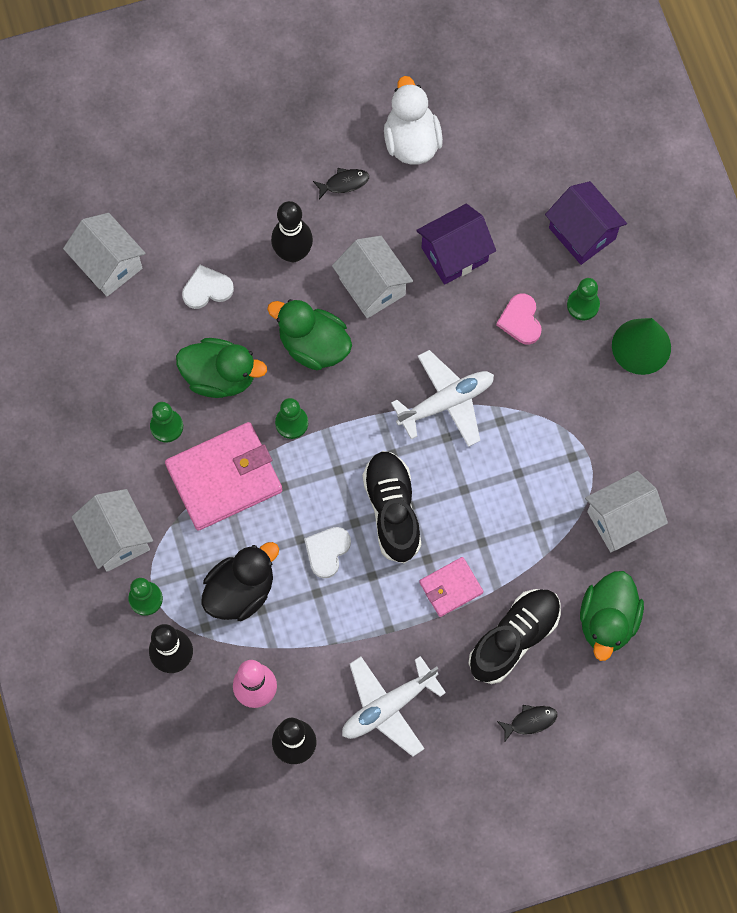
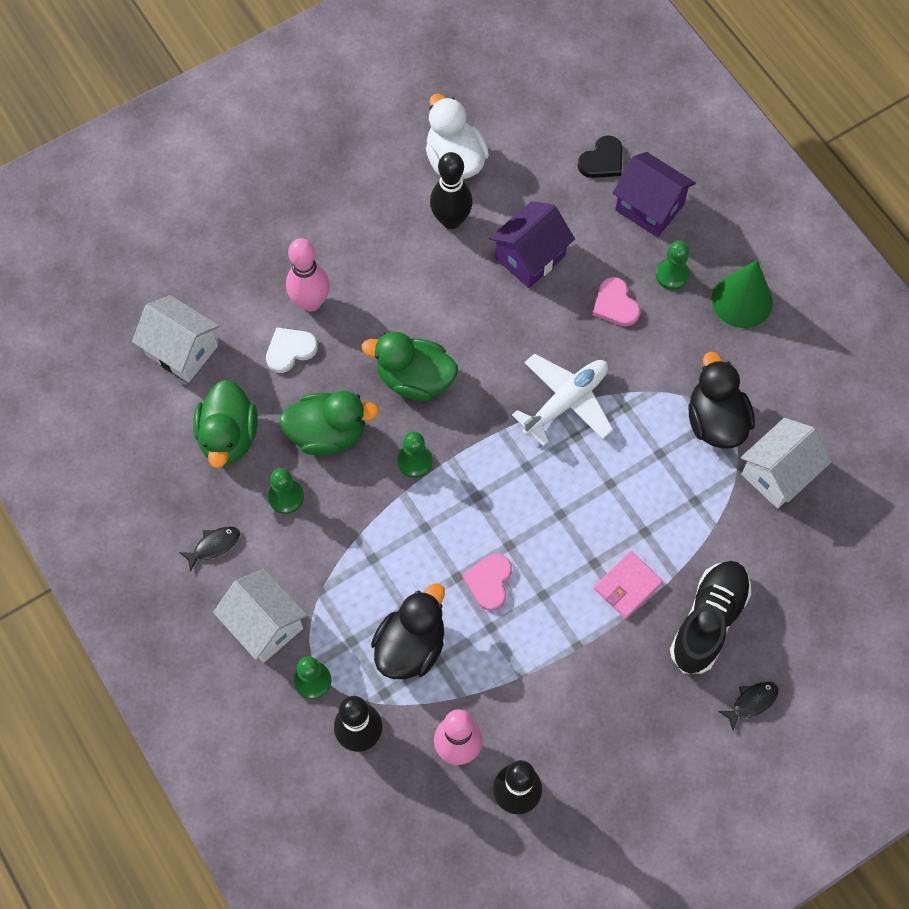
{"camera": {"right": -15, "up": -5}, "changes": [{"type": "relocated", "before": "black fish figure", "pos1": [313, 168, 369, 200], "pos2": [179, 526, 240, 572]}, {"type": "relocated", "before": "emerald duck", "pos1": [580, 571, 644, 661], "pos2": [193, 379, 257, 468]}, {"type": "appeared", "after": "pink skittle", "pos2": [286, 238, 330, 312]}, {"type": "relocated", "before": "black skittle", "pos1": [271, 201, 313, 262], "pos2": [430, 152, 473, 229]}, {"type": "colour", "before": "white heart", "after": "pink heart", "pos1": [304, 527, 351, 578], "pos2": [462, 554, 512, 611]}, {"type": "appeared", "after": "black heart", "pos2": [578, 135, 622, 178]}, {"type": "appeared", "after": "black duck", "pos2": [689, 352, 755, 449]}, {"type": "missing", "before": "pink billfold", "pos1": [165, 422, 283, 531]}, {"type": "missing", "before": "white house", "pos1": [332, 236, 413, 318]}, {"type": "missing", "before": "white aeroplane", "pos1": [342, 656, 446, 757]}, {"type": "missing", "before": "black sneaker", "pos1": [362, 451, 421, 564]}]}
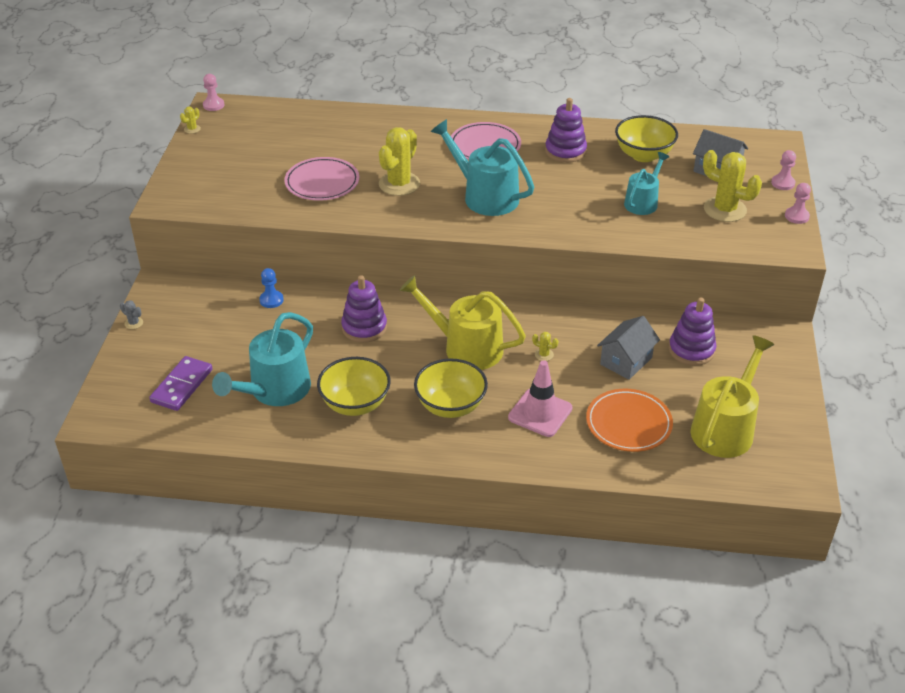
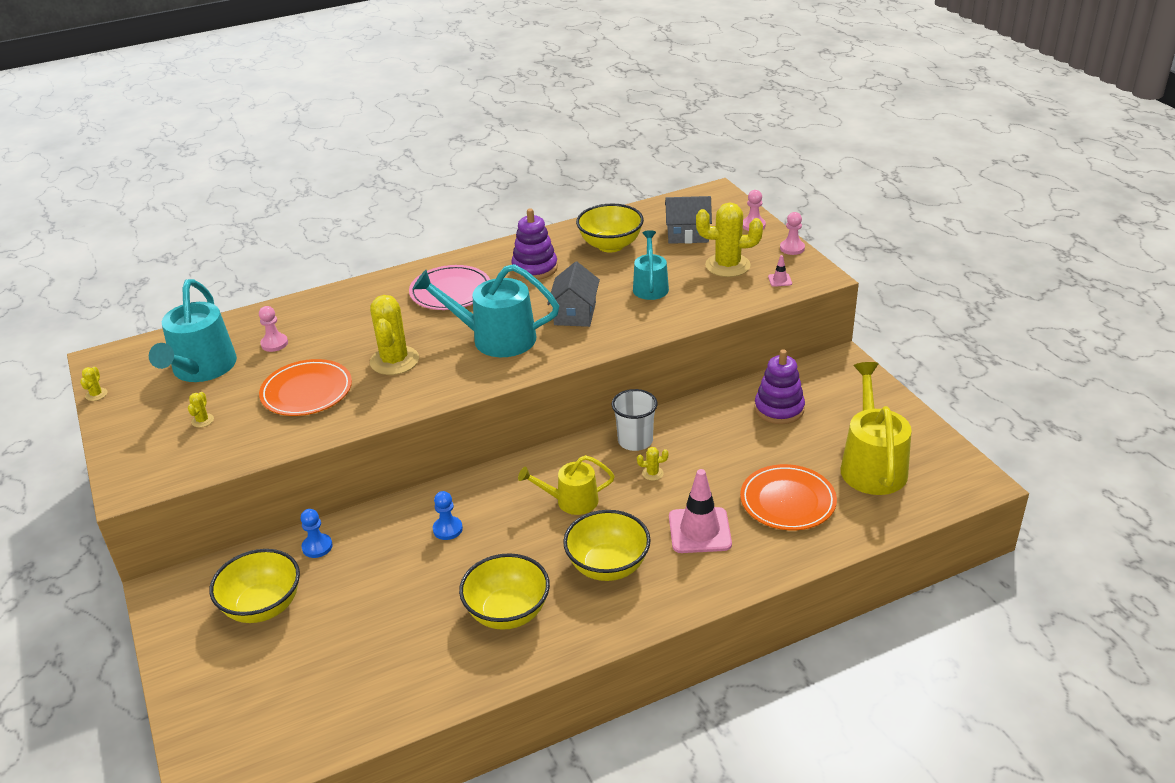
{"camera": {"right": -30, "up": -5}, "changes": [{"type": "relocated", "before": "teal watering pot", "pos1": [212, 312, 313, 406], "pos2": [149, 279, 237, 382]}, {"type": "appeared", "after": "bright yellow cactus", "pos2": [188, 392, 214, 428]}, {"type": "appeared", "after": "bright yellow bowl", "pos2": [209, 549, 300, 623]}, {"type": "relocated", "before": "pink pawn", "pos1": [203, 74, 224, 111], "pos2": [259, 306, 288, 352]}, {"type": "colour", "before": "pink dinner plate", "after": "orange-coloured dinner plate", "pos1": [284, 157, 359, 201], "pos2": [259, 359, 352, 416]}, {"type": "exchanged", "before": "purple ring stacker", "after": "cobalt pawn", "pos1": [341, 275, 387, 343], "pos2": [433, 491, 463, 540]}, {"type": "size", "before": "bright yellow watering pot", "pos1": [399, 275, 526, 370], "pos2": [518, 455, 615, 515], "scale": 0.61}, {"type": "relocated", "before": "ash-grey house", "pos1": [597, 316, 660, 380], "pos2": [547, 261, 600, 327]}, {"type": "appeared", "after": "white tumbler", "pos2": [612, 389, 658, 451]}, {"type": "appeared", "after": "pink traffic cone", "pos2": [768, 255, 792, 287]}, {"type": "missing", "before": "ash-grey cactus", "pos1": [120, 300, 143, 329]}, {"type": "missing", "before": "purple domino piece", "pos1": [149, 356, 213, 411]}]}
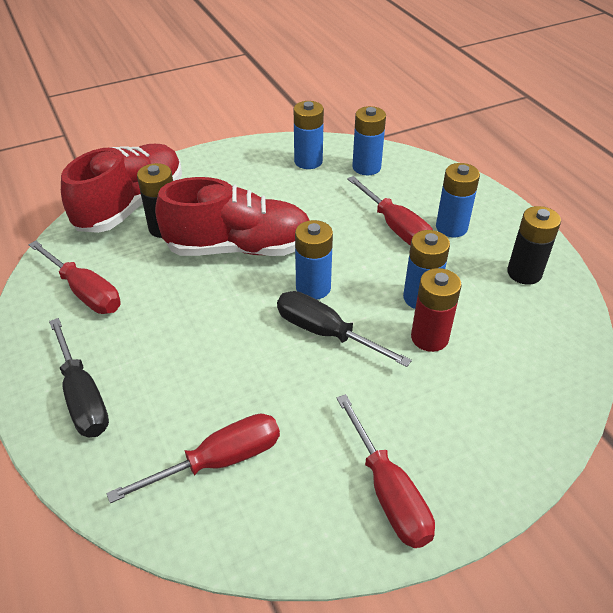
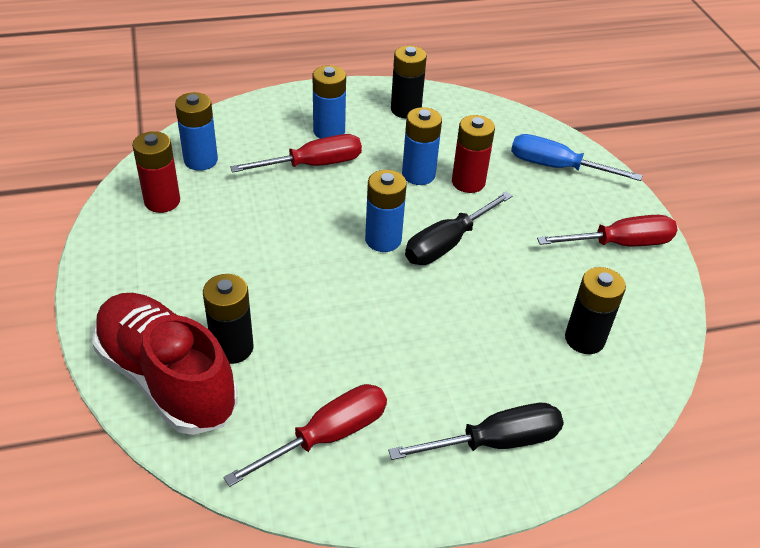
{"camera": {"right": -80, "up": 0}, "changes": [{"type": "colour", "before": "cobalt AA battery", "after": "scarlet AA battery", "pos1": [294, 101, 324, 169], "pos2": [132, 131, 180, 213]}, {"type": "appeared", "after": "cobalt screwdriver", "pos2": [511, 134, 643, 181]}, {"type": "exchanged", "before": "scarlet screwdriver", "after": "black AA battery", "pos1": [106, 413, 280, 503], "pos2": [565, 267, 626, 354]}, {"type": "missing", "before": "scarlet sneaker", "pos1": [155, 177, 310, 256]}]}
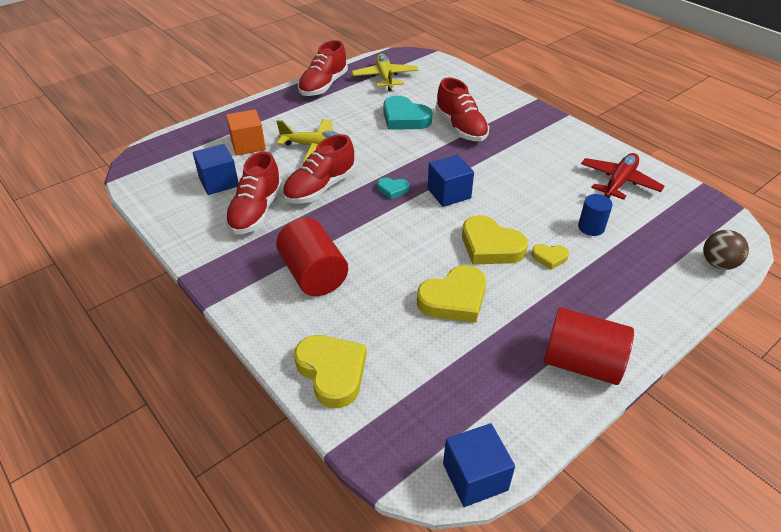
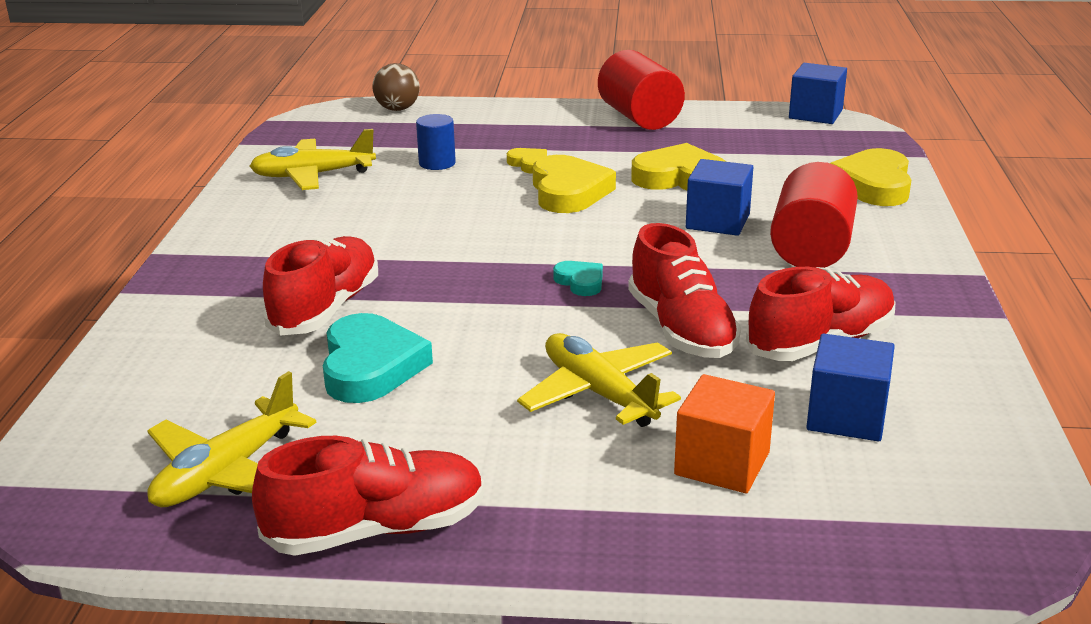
{"camera": {"right": -135, "up": -15}, "changes": [{"type": "colour", "before": "scarlet aeroplane", "after": "bright yellow aeroplane", "pos1": [581, 153, 665, 200], "pos2": [249, 129, 376, 190]}, {"type": "spun", "before": "scarlet sneaker", "pos1": [283, 134, 356, 204], "pos2": [628, 223, 741, 358], "turn": 75}, {"type": "relocated", "before": "cobalt cube", "pos1": [428, 155, 474, 207], "pos2": [686, 159, 753, 236]}]}
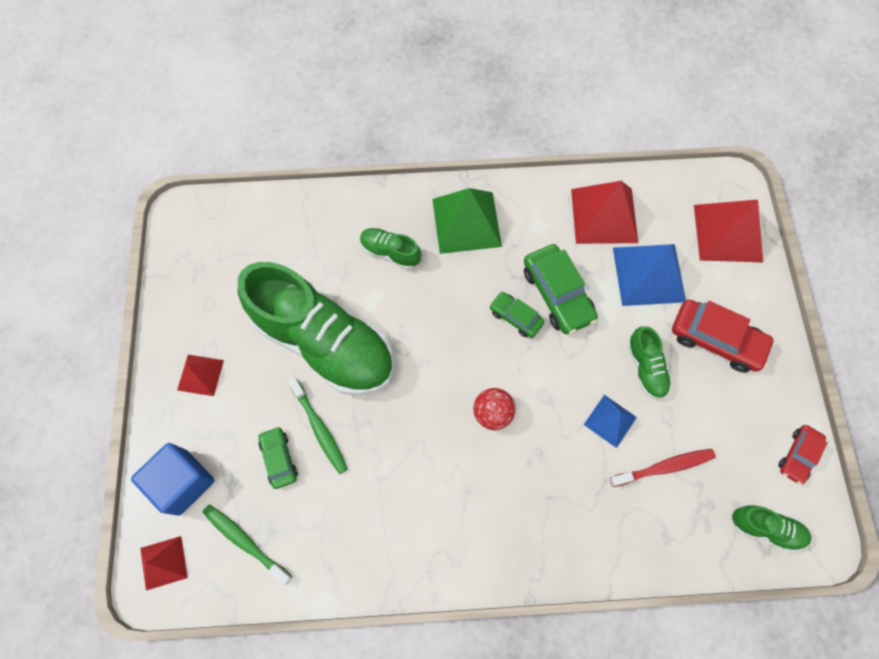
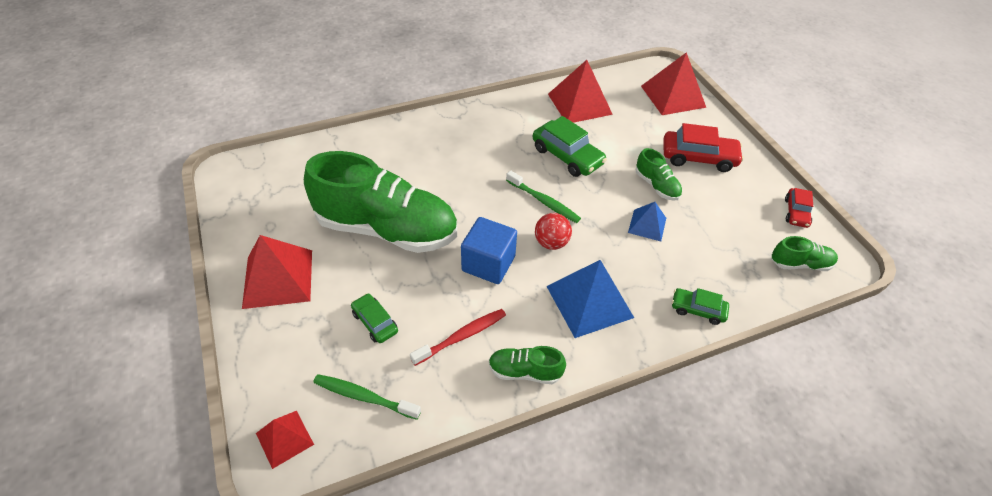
{"camera": {"right": -20, "up": -20}, "changes": [{"type": "size", "before": "scarlet pyramid", "pos1": [177, 355, 224, 396], "pos2": [242, 235, 312, 309], "scale": 1.78}, {"type": "relocated", "before": "scarlet tooth brush", "pos1": [610, 449, 716, 487], "pos2": [410, 309, 506, 366]}, {"type": "relocated", "before": "cobalt cube", "pos1": [131, 443, 215, 516], "pos2": [461, 217, 517, 284]}, {"type": "relocated", "before": "emerald sneaker", "pos1": [360, 228, 421, 270], "pos2": [489, 346, 566, 384]}, {"type": "relocated", "before": "emerald tooth brush", "pos1": [288, 377, 348, 474], "pos2": [506, 170, 581, 223]}, {"type": "relocated", "before": "cobalt pyramid", "pos1": [613, 244, 686, 306], "pos2": [546, 260, 634, 338]}, {"type": "relocated", "before": "emerald car", "pos1": [490, 292, 544, 338], "pos2": [672, 288, 729, 325]}, {"type": "missing", "before": "emerald pyramid", "pos1": [432, 188, 502, 254]}]}
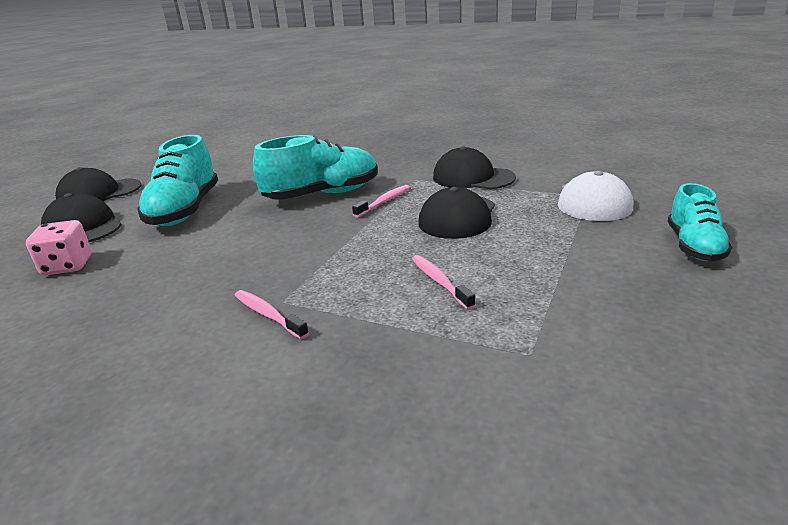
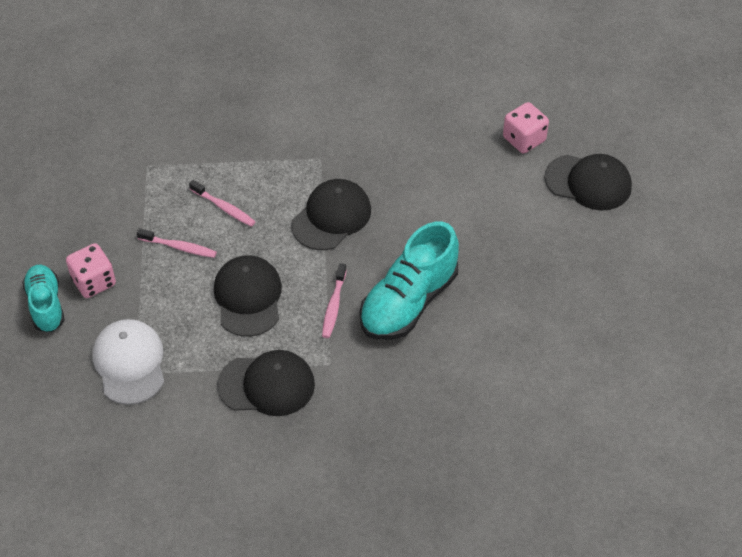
{"camera": {"right": 150, "up": 25}, "changes": [{"type": "appeared", "after": "pink game die", "pos2": [66, 243, 116, 298]}, {"type": "relocated", "before": "pink tooth brush", "pos1": [235, 290, 309, 339], "pos2": [137, 228, 217, 258]}, {"type": "relocated", "before": "black baseball cap", "pos1": [55, 167, 142, 201], "pos2": [291, 179, 371, 250]}, {"type": "missing", "before": "teal sneaker", "pos1": [137, 135, 218, 226]}]}
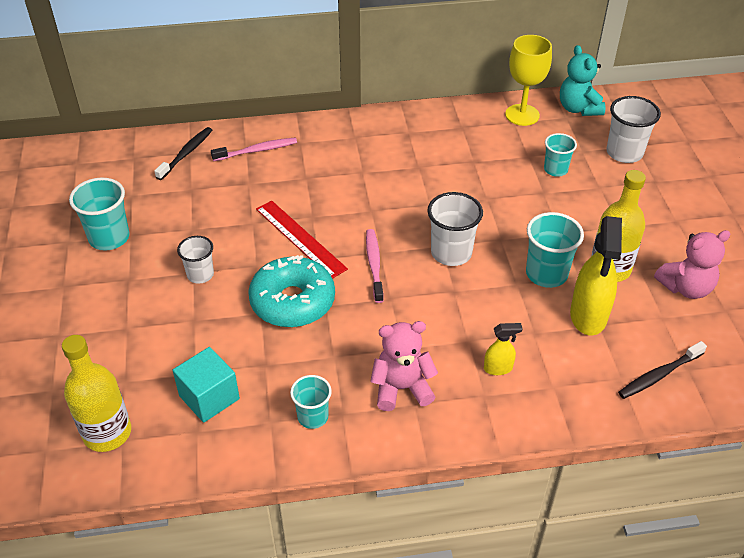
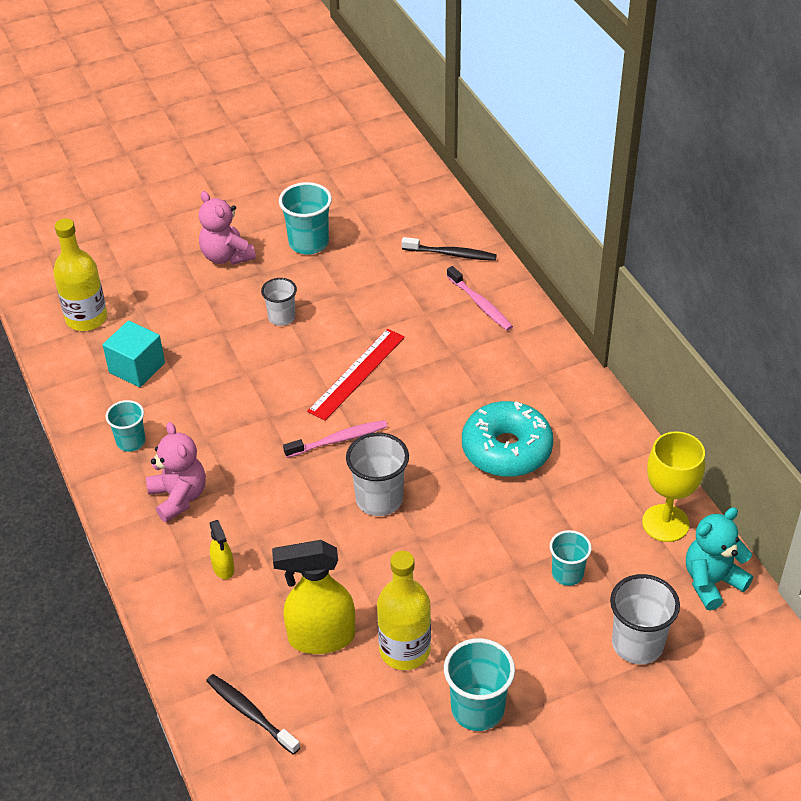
{"camera": {"right": 75, "up": 0}, "changes": [{"type": "relocated", "before": "pink stuffed bear", "pos1": [654, 230, 730, 299], "pos2": [199, 191, 256, 265]}, {"type": "relocated", "before": "teal tumbler", "pos1": [526, 212, 584, 288], "pos2": [444, 638, 515, 731]}, {"type": "relocated", "before": "teal glazed donut", "pos1": [248, 255, 335, 328], "pos2": [462, 401, 554, 477]}]}
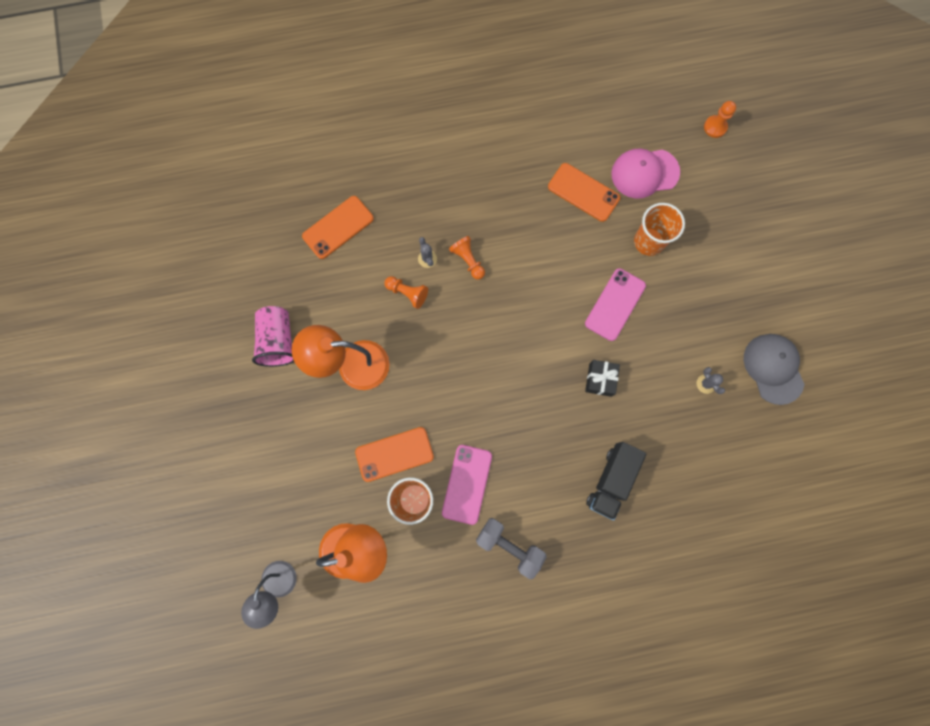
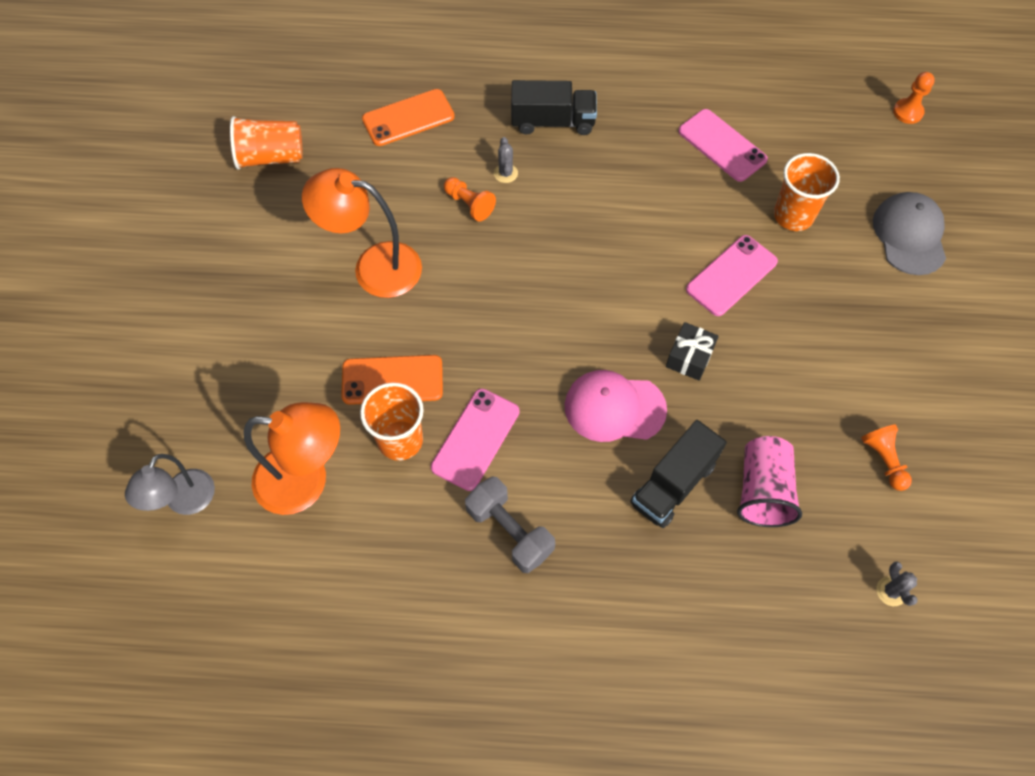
{"camera": {"right": 15, "up": -15}, "changes": [{"type": "appeared", "after": "orange-coloured tumbler", "pos2": [230, 116, 303, 170]}, {"type": "appeared", "after": "black toy truck", "pos2": [511, 80, 597, 135]}, {"type": "relocated", "before": "pink baseball cap", "pos1": [611, 149, 680, 199], "pos2": [565, 370, 667, 442]}, {"type": "colour", "before": "orange-coloured mobile phone", "after": "pink mobile phone", "pos1": [548, 163, 620, 222], "pos2": [678, 109, 768, 182]}, {"type": "relocated", "before": "pink tumbler", "pos1": [252, 306, 294, 367], "pos2": [737, 436, 802, 527]}, {"type": "relocated", "before": "orange-coloured pawn", "pos1": [449, 236, 485, 280], "pos2": [861, 424, 912, 491]}, {"type": "relocated", "before": "ash-grey baseball cap", "pos1": [744, 334, 805, 405], "pos2": [873, 192, 946, 275]}, {"type": "relocated", "before": "ash-grey cactus", "pos1": [697, 367, 725, 394], "pos2": [876, 561, 918, 606]}]}
